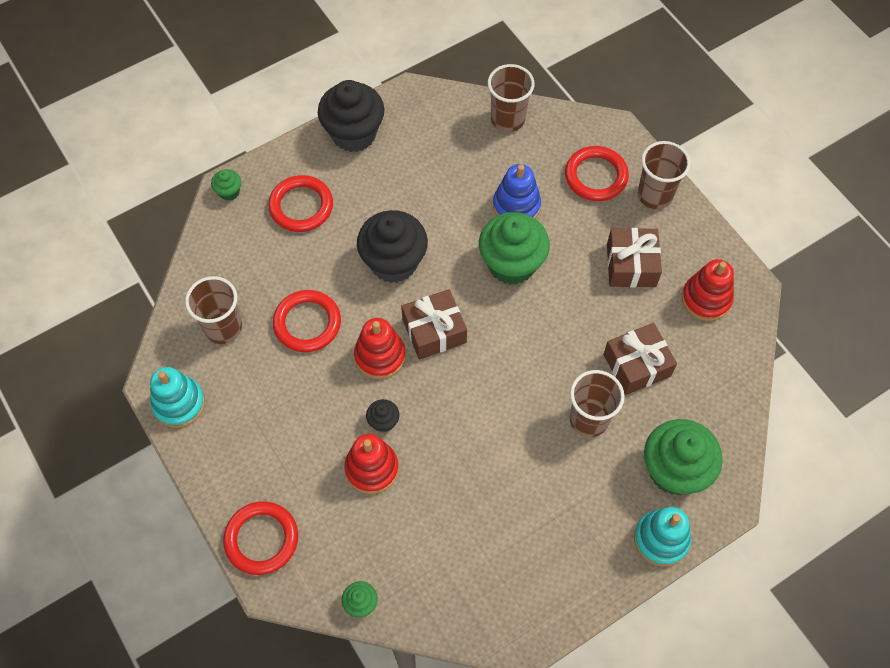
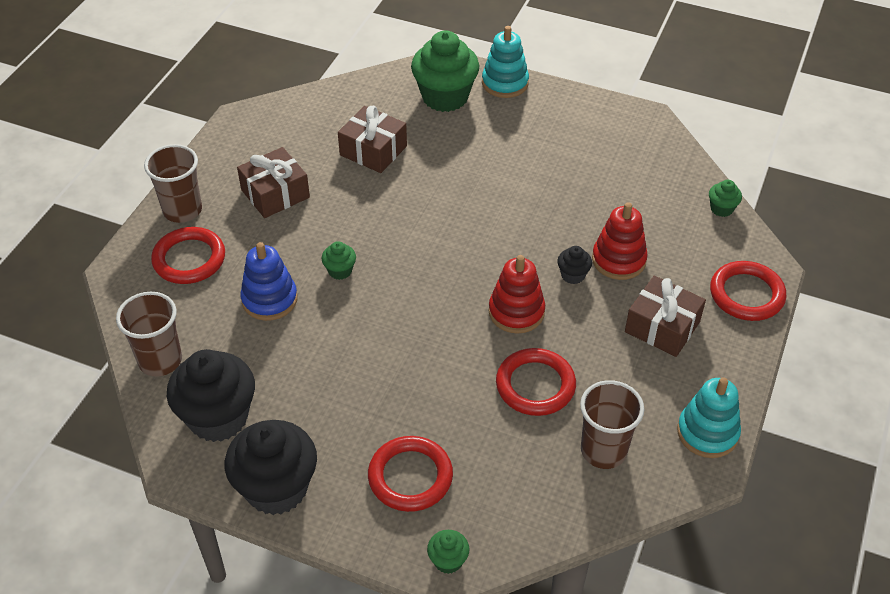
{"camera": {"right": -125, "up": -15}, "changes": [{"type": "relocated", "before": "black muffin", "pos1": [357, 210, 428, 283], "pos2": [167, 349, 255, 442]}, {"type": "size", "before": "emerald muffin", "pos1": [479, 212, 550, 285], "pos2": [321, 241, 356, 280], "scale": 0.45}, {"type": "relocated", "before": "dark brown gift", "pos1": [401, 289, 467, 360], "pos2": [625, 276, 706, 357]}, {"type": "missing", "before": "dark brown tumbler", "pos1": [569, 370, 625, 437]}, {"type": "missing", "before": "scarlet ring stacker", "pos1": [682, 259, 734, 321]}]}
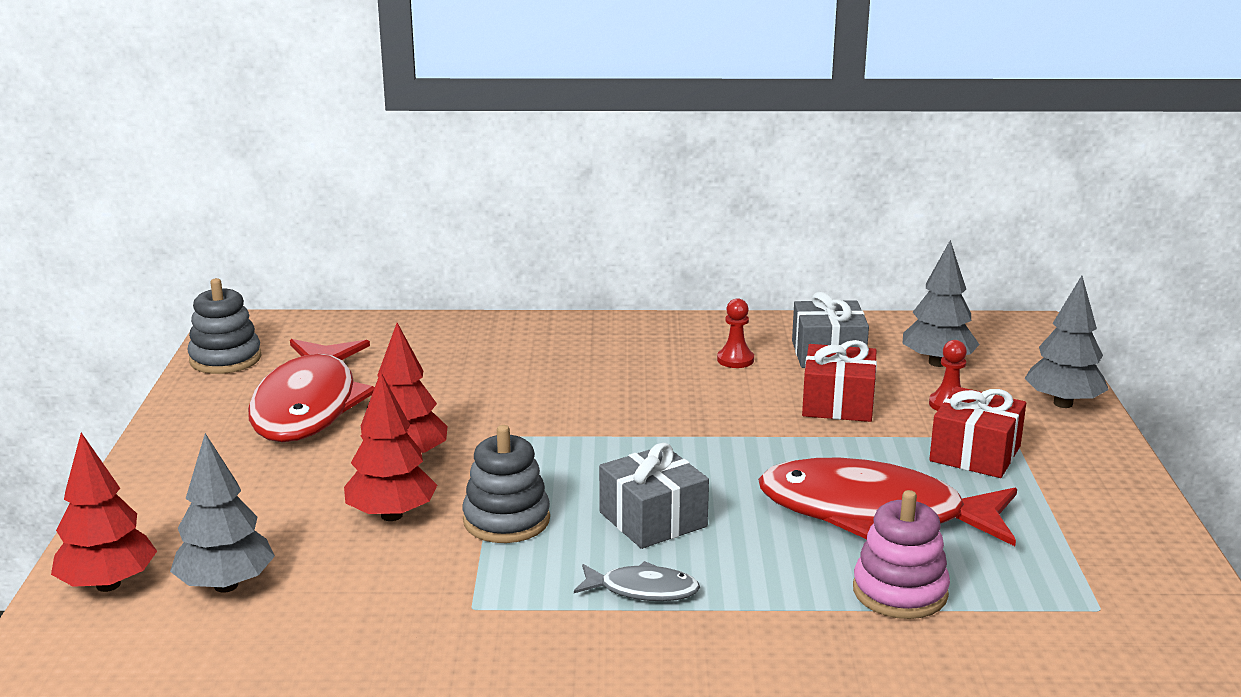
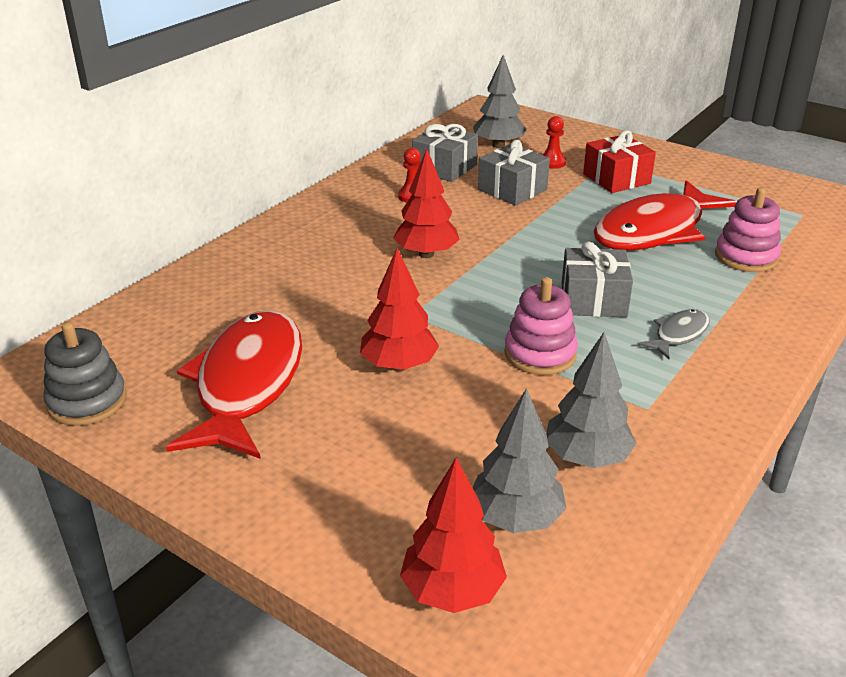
{"camera": {"right": -55, "up": 10}, "changes": [{"type": "spun", "before": "scarlet fish figure", "pos1": [248, 339, 375, 442], "pos2": [166, 310, 302, 459], "turn": -120}, {"type": "relocated", "before": "scarlet tree", "pos1": [344, 372, 437, 521], "pos2": [393, 149, 460, 258]}, {"type": "colour", "before": "scarlet gift", "after": "ash-grey gift", "pos1": [802, 340, 877, 422], "pos2": [478, 140, 550, 206]}, {"type": "colour", "before": "ash-grey ring stacker", "after": "pink ring stacker", "pos1": [463, 425, 550, 543], "pos2": [504, 277, 578, 375]}, {"type": "relocated", "before": "ash-grey tree", "pos1": [1024, 276, 1109, 408], "pos2": [546, 332, 637, 468]}]}
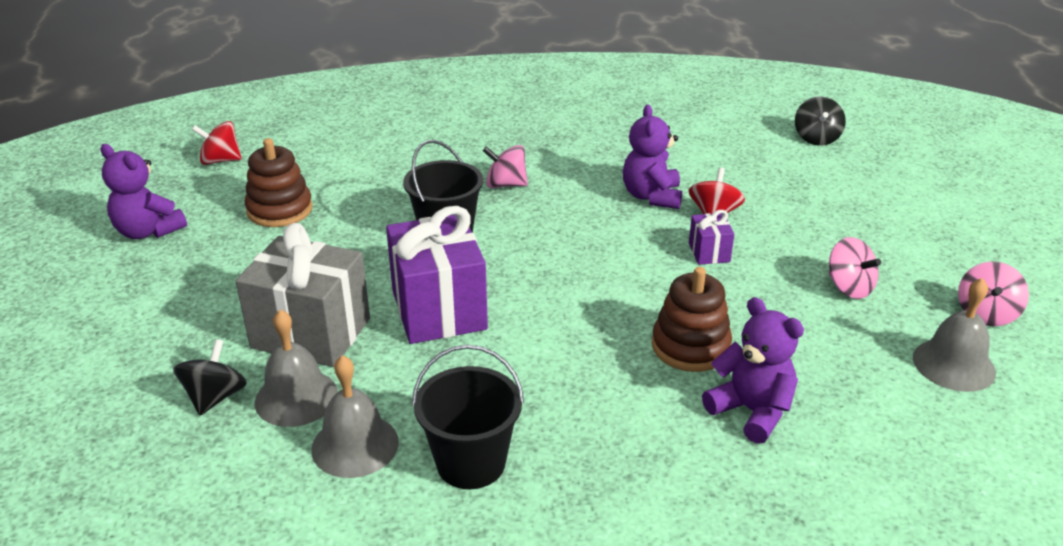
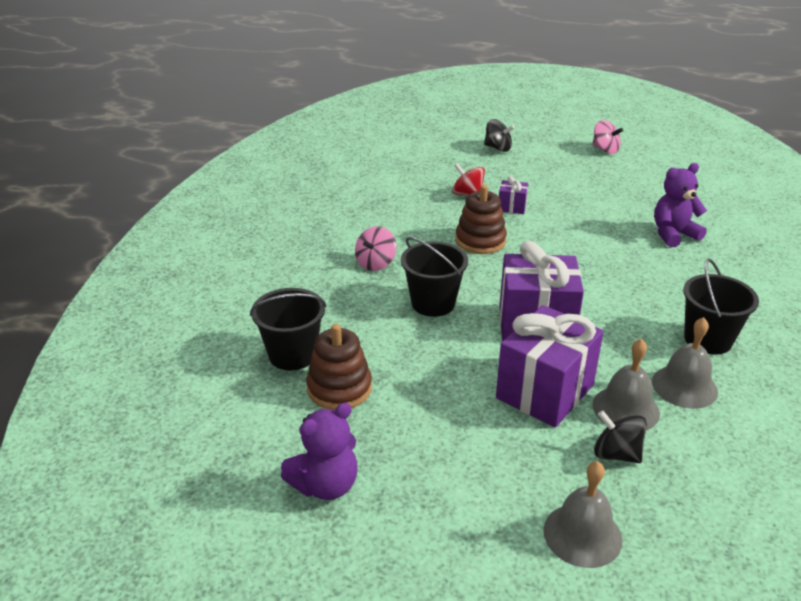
{"camera": {"right": -70, "up": 0}, "changes": [{"type": "appeared", "after": "black bucket", "pos2": [250, 288, 326, 371]}, {"type": "relocated", "before": "dark brown ring stacker", "pos1": [652, 267, 732, 372], "pos2": [456, 185, 507, 254]}, {"type": "relocated", "before": "black spinning top", "pos1": [795, 96, 846, 146], "pos2": [484, 119, 515, 152]}, {"type": "colour", "before": "ash-grey gift", "after": "purple gift", "pos1": [236, 223, 370, 367], "pos2": [496, 305, 604, 427]}, {"type": "relocated", "before": "ash-grey school bell", "pos1": [913, 278, 996, 392], "pos2": [543, 461, 623, 568]}, {"type": "missing", "before": "scarlet spinning top", "pos1": [192, 121, 242, 165]}, {"type": "missing", "before": "purple stuffed bear", "pos1": [623, 105, 682, 209]}, {"type": "missing", "before": "pink spinning top", "pos1": [829, 237, 881, 299]}]}
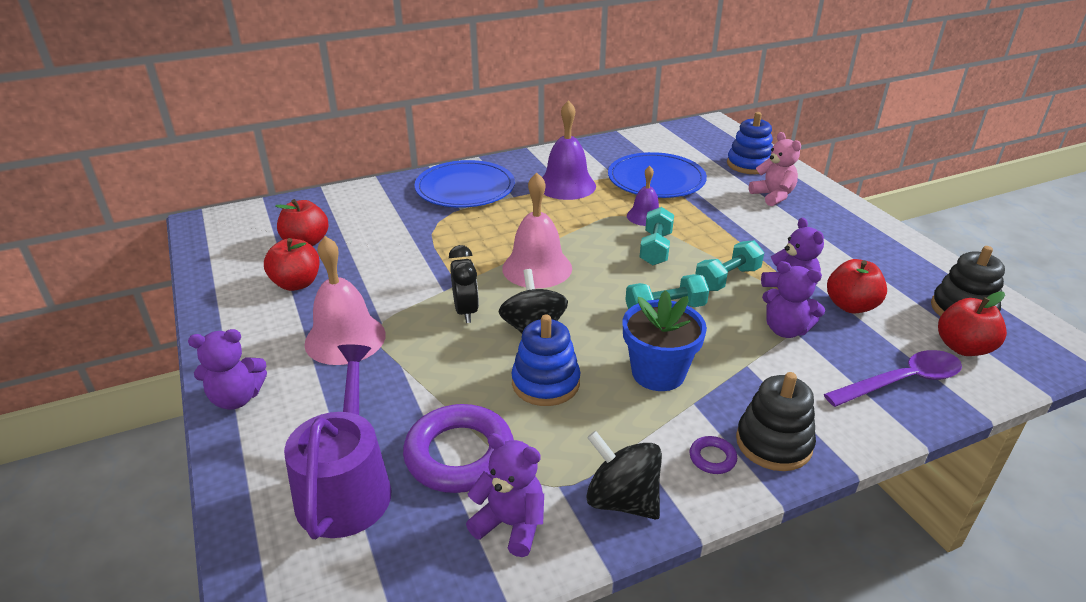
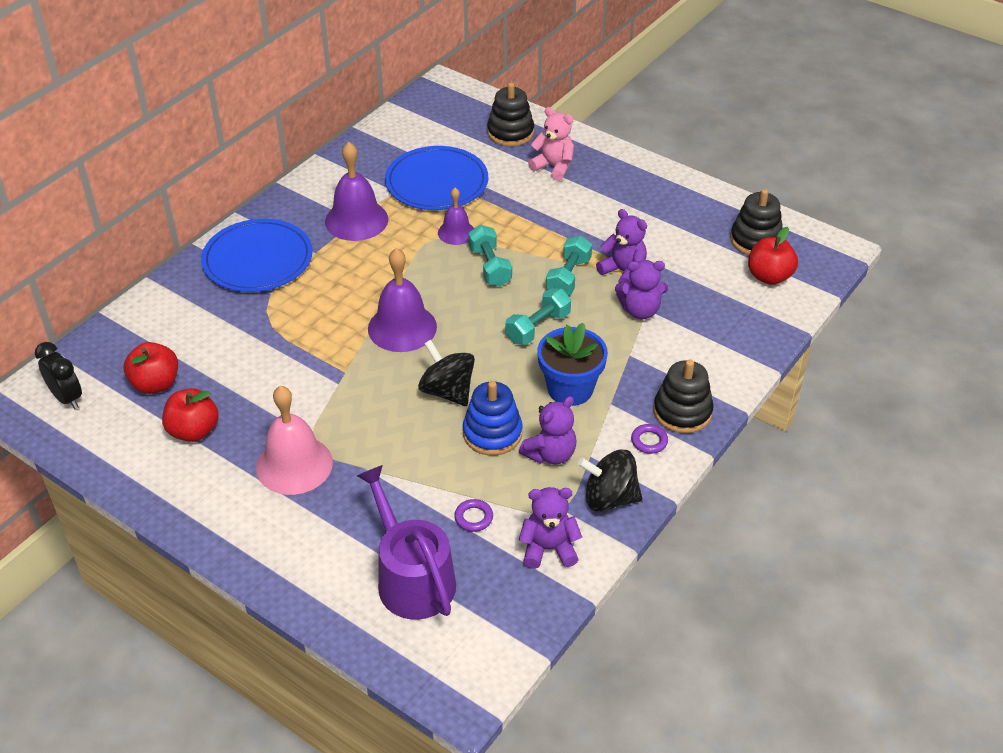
{"camera": {"right": -30, "up": 10}, "changes": [{"type": "relocated", "before": "black bedside clock", "pos1": [449, 245, 479, 323], "pos2": [35, 342, 82, 409]}, {"type": "colour", "before": "pink school bell", "after": "purple school bell", "pos1": [502, 173, 572, 288], "pos2": [368, 248, 437, 352]}, {"type": "size", "before": "purple ring", "pos1": [403, 404, 514, 493], "pos2": [454, 499, 493, 532], "scale": 0.43}, {"type": "colour", "before": "cobalt ring stacker", "after": "black ring stacker", "pos1": [727, 112, 773, 174], "pos2": [487, 83, 534, 146]}, {"type": "relocated", "before": "purple stuffed bear", "pos1": [188, 329, 267, 410], "pos2": [519, 396, 576, 464]}, {"type": "missing", "before": "purple spoon", "pos1": [824, 350, 962, 407]}, {"type": "missing", "before": "scarlet toy apple", "pos1": [827, 259, 887, 313]}]}
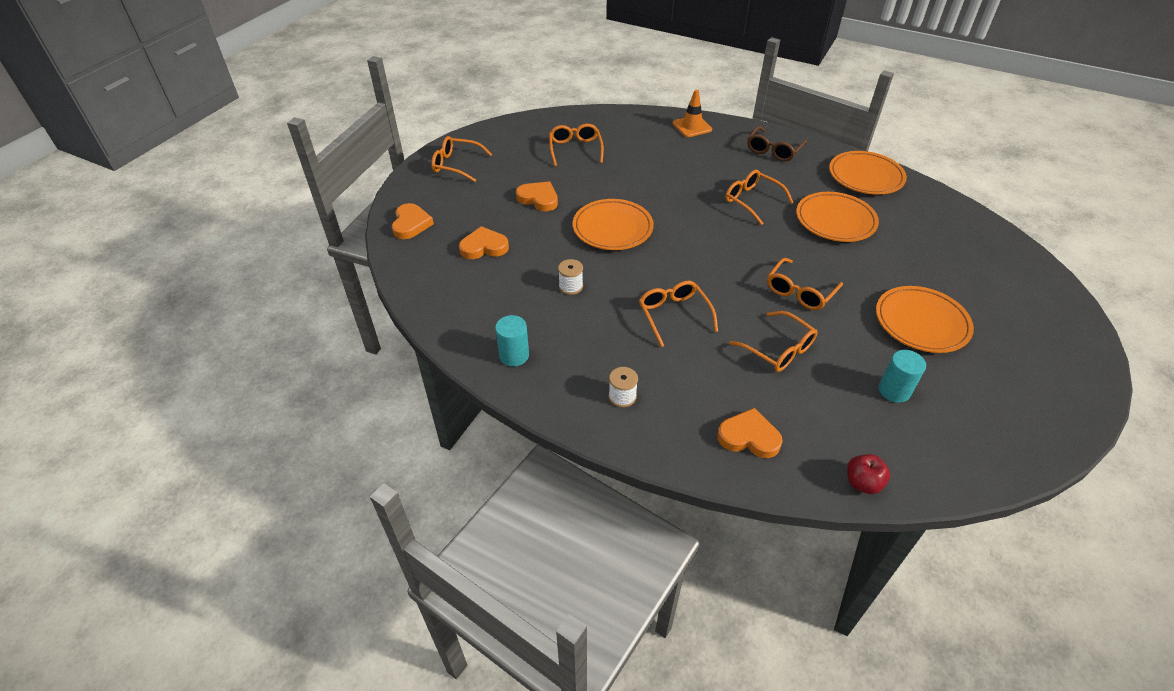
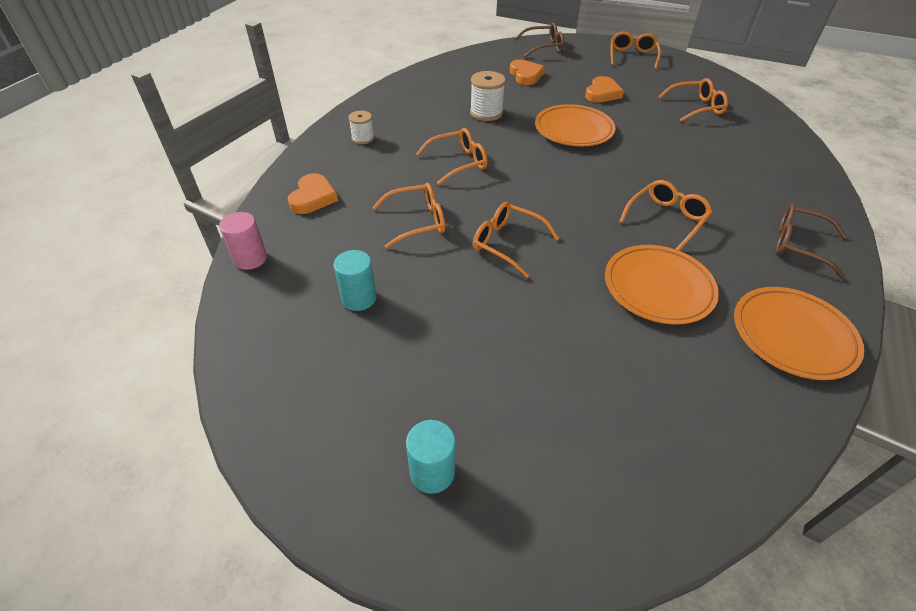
{"camera": {"right": 85, "up": 0}, "changes": [{"type": "exchanged", "before": "scarlet toy apple", "after": "pink cylinder shape", "pos1": [847, 454, 890, 494], "pos2": [219, 212, 267, 270]}, {"type": "spun", "before": "orange-coloured spectacles", "pos1": [729, 311, 818, 372], "pos2": [372, 183, 445, 249], "turn": -150}, {"type": "relocated", "before": "teal cylinder shape", "pos1": [495, 315, 529, 366], "pos2": [406, 420, 455, 494]}, {"type": "size", "before": "white reel of thread", "pos1": [558, 259, 583, 295], "pos2": [470, 71, 506, 121], "scale": 1.57}, {"type": "exchanged", "before": "orange-coloured heart", "after": "dark brown spectacles", "pos1": [392, 203, 434, 239], "pos2": [515, 23, 564, 57]}, {"type": "missing", "before": "orange-coloured traffic cone", "pos1": [672, 90, 712, 137]}, {"type": "missing", "before": "orange-coloured dinner plate", "pos1": [876, 286, 974, 353]}]}
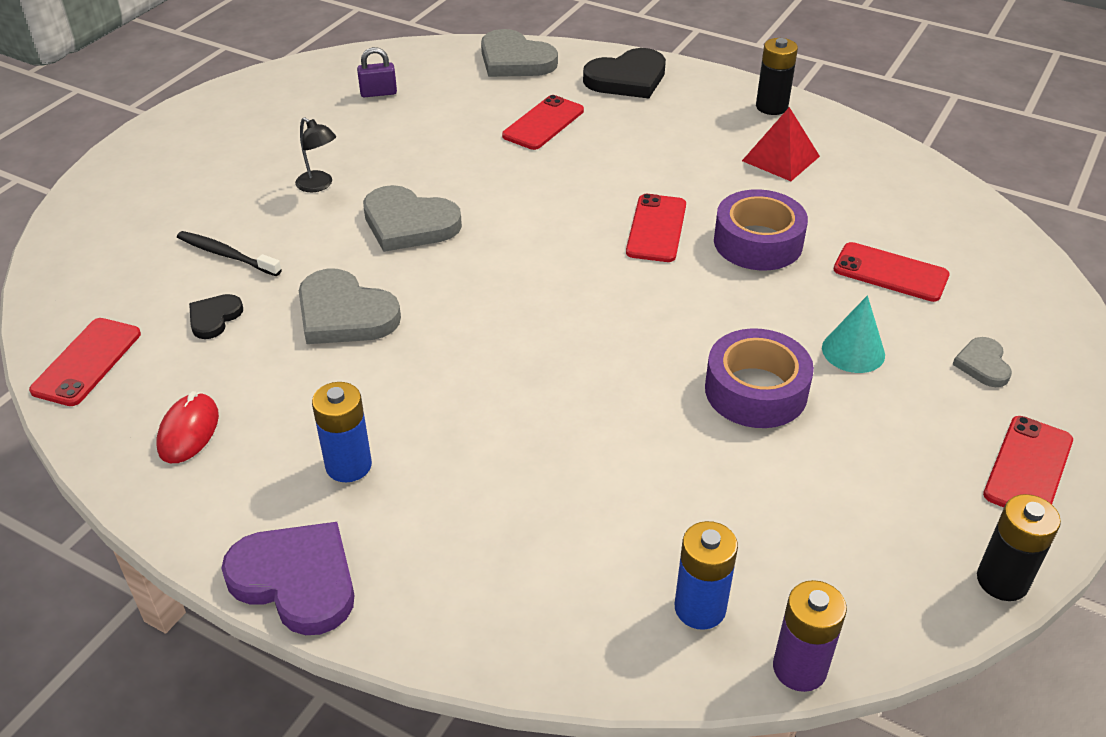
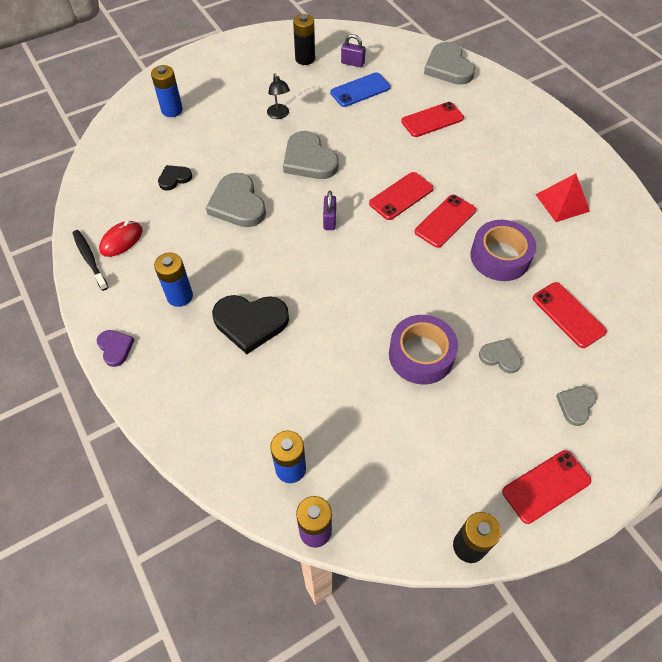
{"camera": {"right": 30, "up": 15}, "changes": [{"type": "relocated", "before": "black tooth brush", "pos1": [177, 231, 282, 276], "pos2": [73, 230, 108, 291]}, {"type": "size", "before": "purple heart", "pos1": [221, 522, 354, 635], "pos2": [97, 330, 134, 367], "scale": 0.53}, {"type": "appeared", "after": "cobalt AA battery", "pos2": [151, 65, 183, 117]}, {"type": "relocated", "before": "black heart", "pos1": [583, 48, 666, 98], "pos2": [212, 295, 289, 354]}, {"type": "relocated", "before": "black AA battery", "pos1": [756, 38, 798, 115], "pos2": [293, 14, 315, 65]}, {"type": "appeared", "after": "purple small lock", "pos2": [323, 191, 336, 230]}, {"type": "appeared", "after": "cobalt mobile phone", "pos2": [330, 72, 390, 107]}, {"type": "relocated", "before": "scarlet mobile phone", "pos1": [29, 318, 141, 406], "pos2": [369, 172, 434, 220]}, {"type": "exchanged", "before": "teal cone shape", "after": "ash-grey heart", "pos1": [822, 295, 885, 373], "pos2": [479, 339, 522, 374]}]}
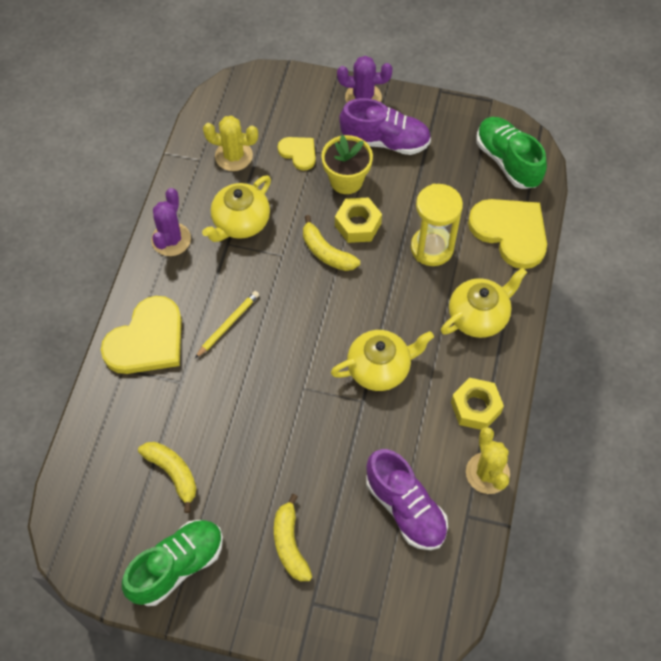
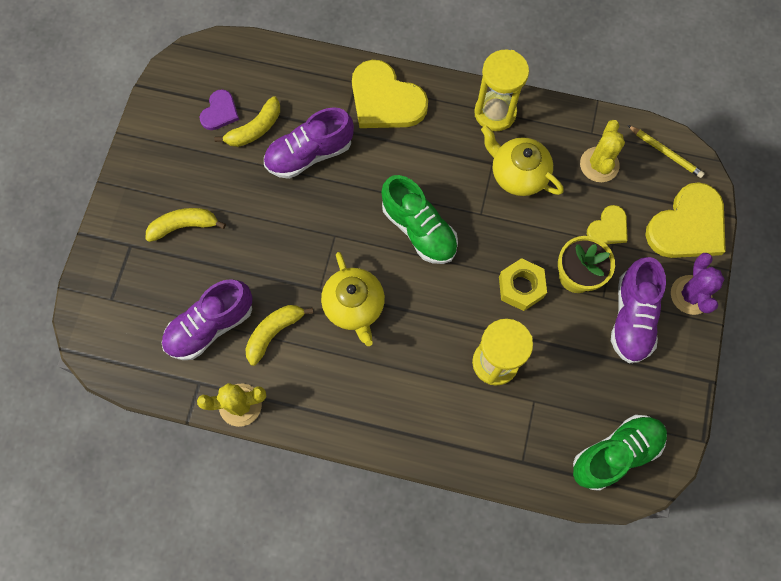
{"camera": {"right": 90, "up": 10}, "changes": [{"type": "appeared", "after": "purple heart", "pos2": [199, 89, 239, 130]}, {"type": "relocated", "before": "bright yellow toy banana", "pos1": [303, 215, 360, 271], "pos2": [245, 305, 313, 366]}, {"type": "appeared", "after": "purple sneaker", "pos2": [264, 107, 354, 179]}, {"type": "relocated", "before": "emerald sneaker", "pos1": [122, 520, 223, 606], "pos2": [381, 175, 458, 264]}, {"type": "exchanged", "before": "purple cactus", "after": "bright yellow sand timer", "pos1": [151, 188, 191, 256], "pos2": [474, 50, 529, 131]}, {"type": "relocated", "before": "bright yellow lead pencil", "pos1": [195, 291, 259, 358], "pos2": [628, 125, 705, 178]}, {"type": "relocated", "before": "bright yellow heart", "pos1": [468, 199, 547, 269], "pos2": [645, 182, 726, 258]}, {"type": "missing", "before": "bright yellow china teapot", "pos1": [441, 268, 527, 338]}, {"type": "missing", "before": "bright yellow nut", "pos1": [451, 378, 504, 430]}]}
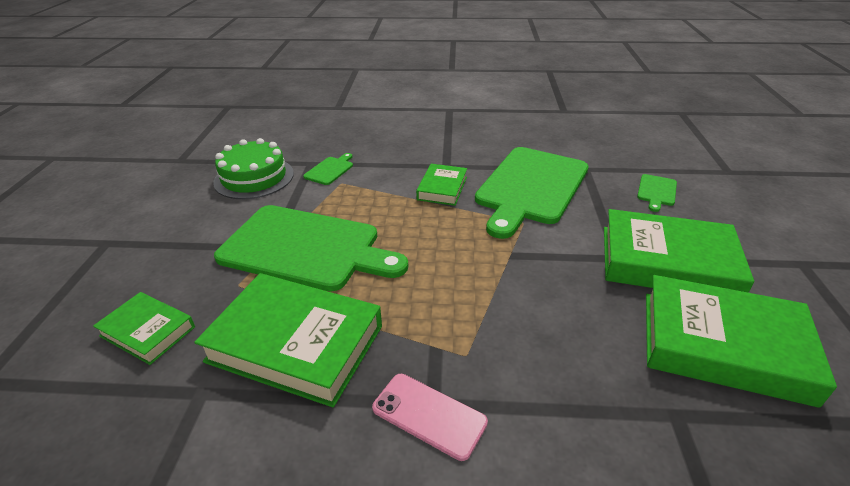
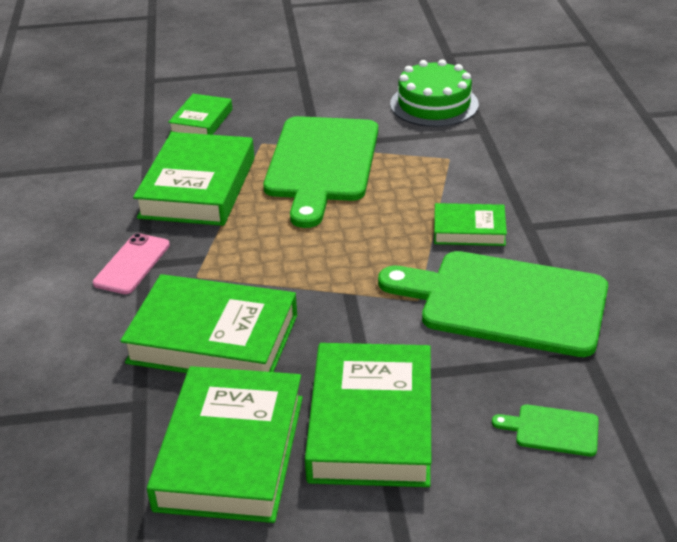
{"camera": {"right": 80, "up": 0}, "changes": [{"type": "appeared", "after": "emerald book", "pos2": [120, 274, 297, 373]}, {"type": "missing", "before": "emerald bread board", "pos1": [303, 153, 353, 185]}]}
